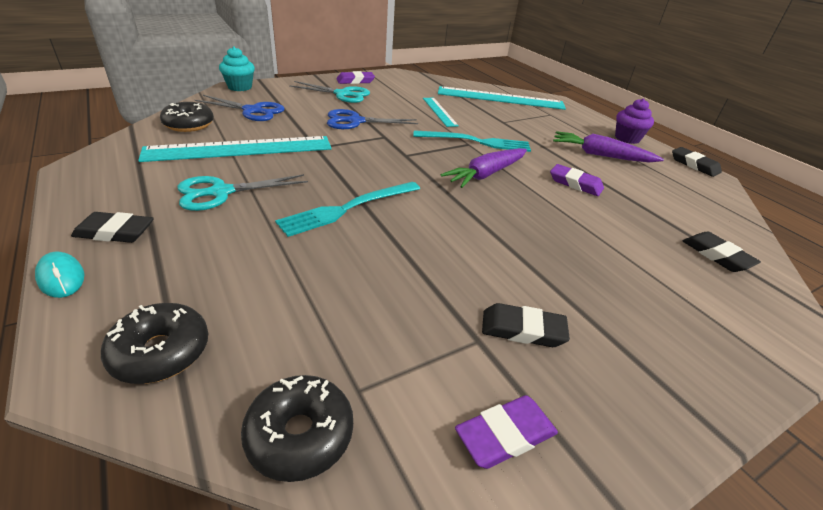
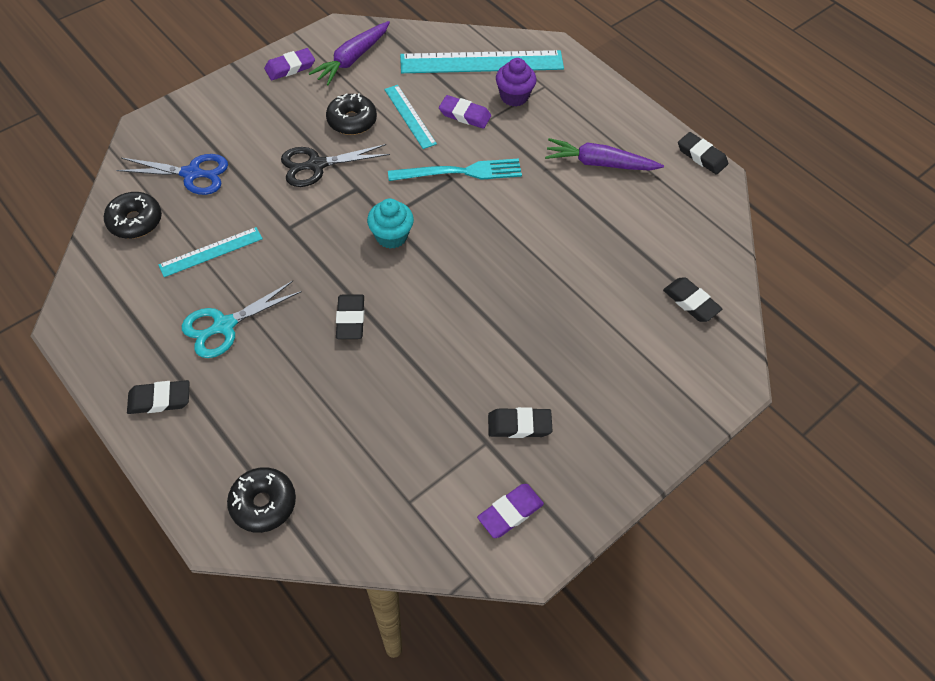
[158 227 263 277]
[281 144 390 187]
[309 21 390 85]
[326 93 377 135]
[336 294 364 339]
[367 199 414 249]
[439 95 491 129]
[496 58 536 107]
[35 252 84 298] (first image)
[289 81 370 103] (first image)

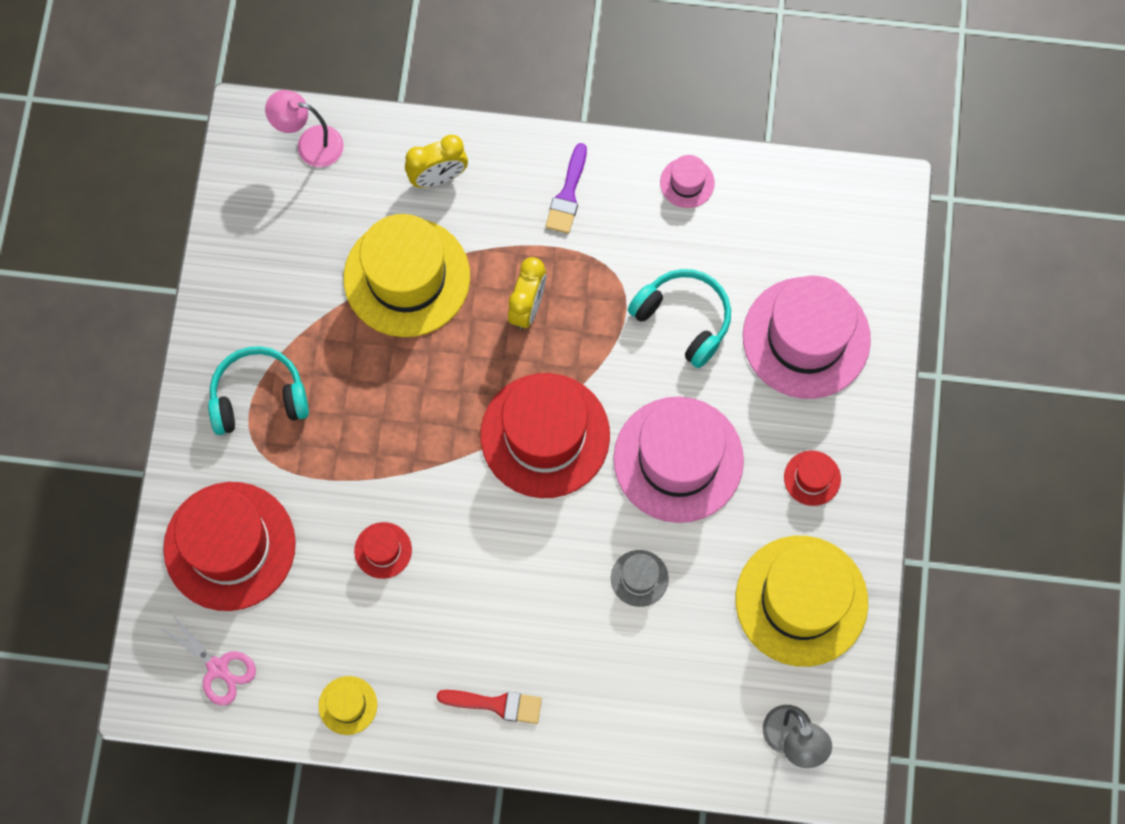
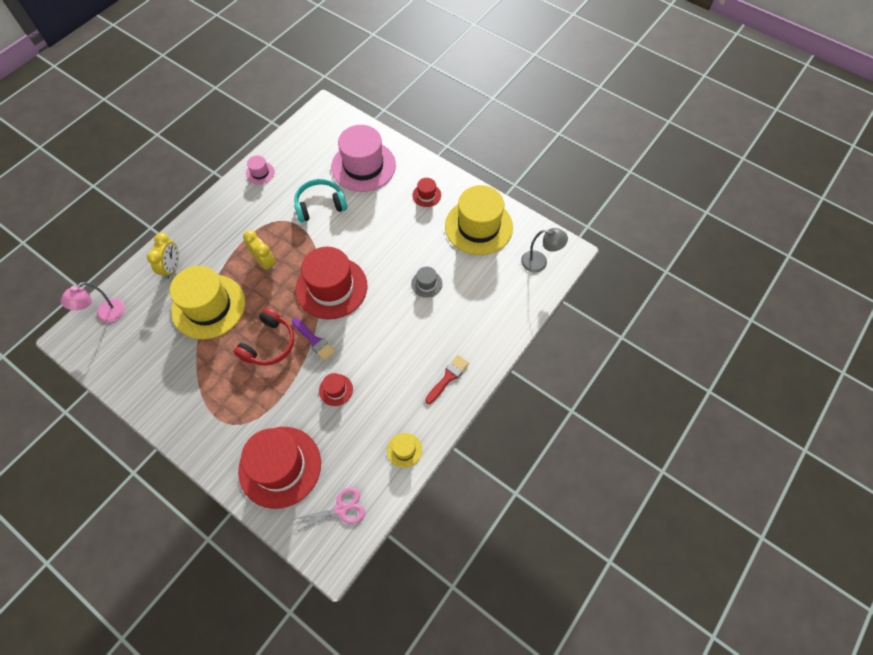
[234 308 294 366]
[292 318 336 361]
[208 346 309 435] (first image)
[613 397 744 523] (first image)

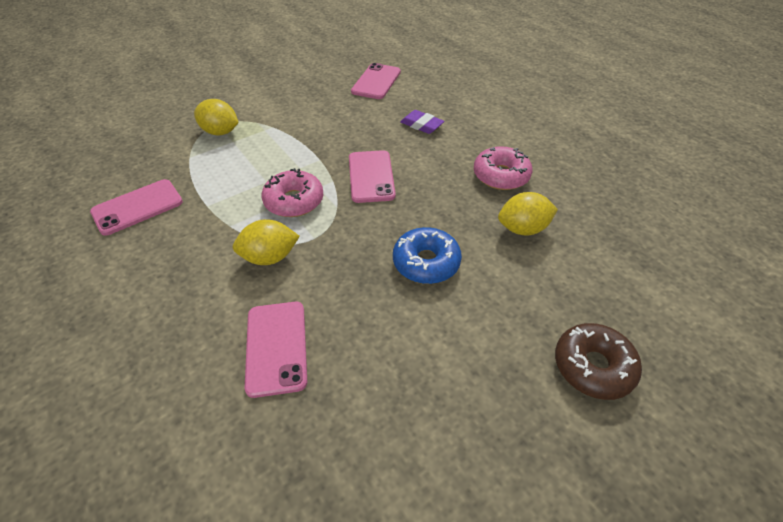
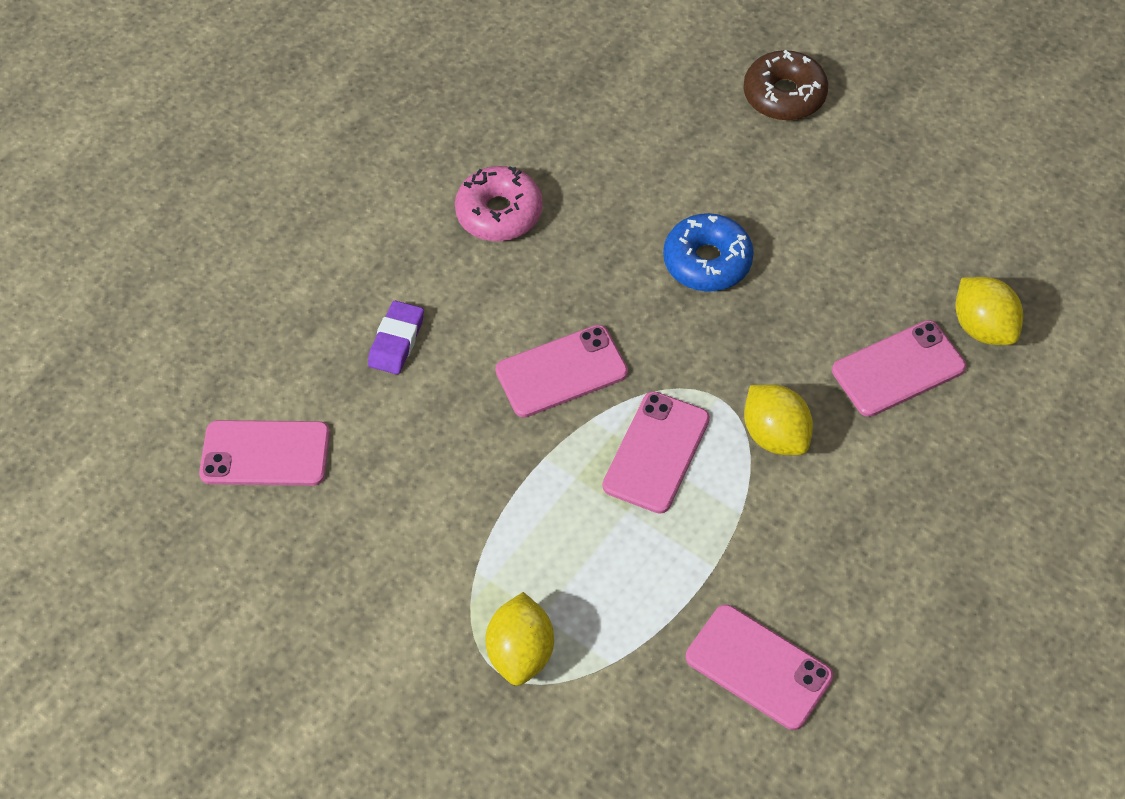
[603 391 710 514]
[956 277 1023 345]

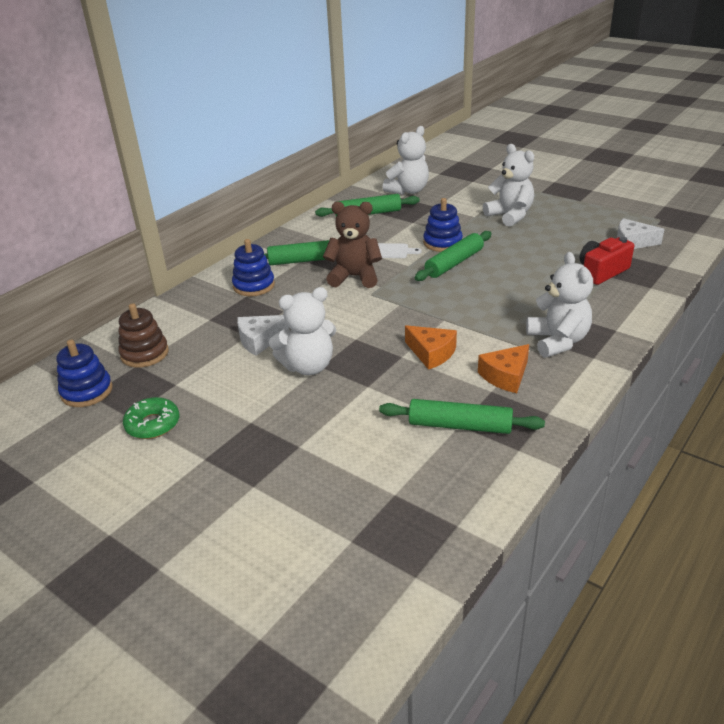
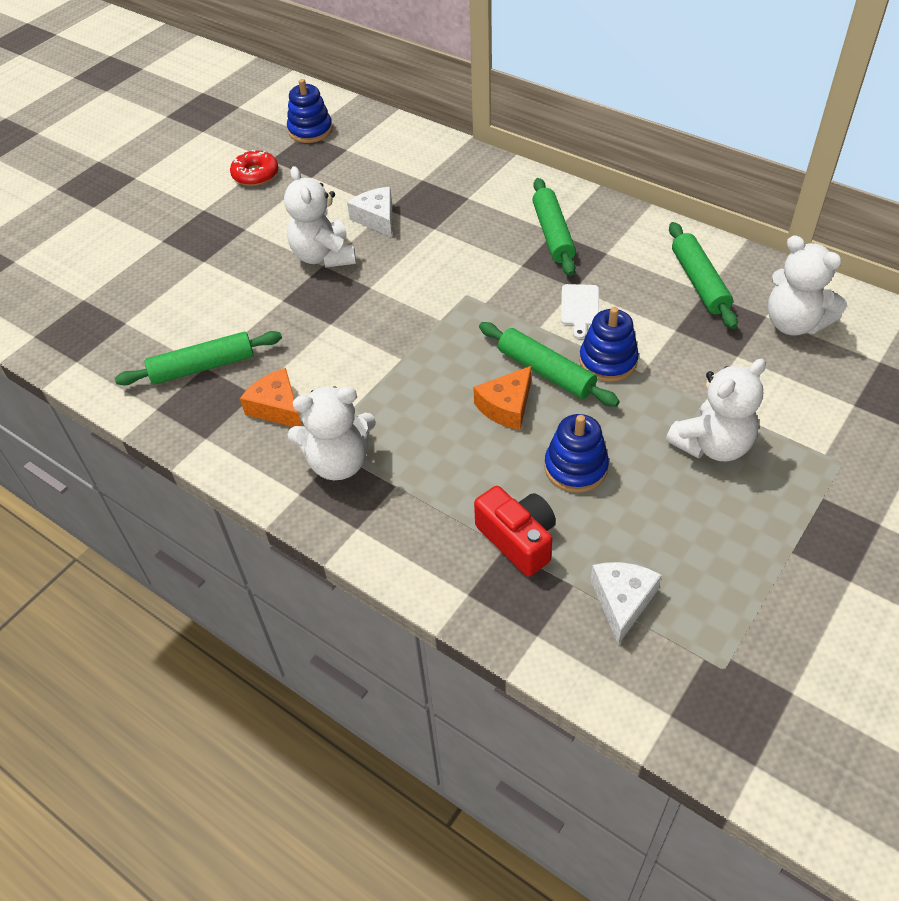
[115 331 282 386]
[230 150 278 186]
[474 366 532 430]
[544 414 609 493]
[118 303 169 368] (first image)
[323 201 382 288] (first image)

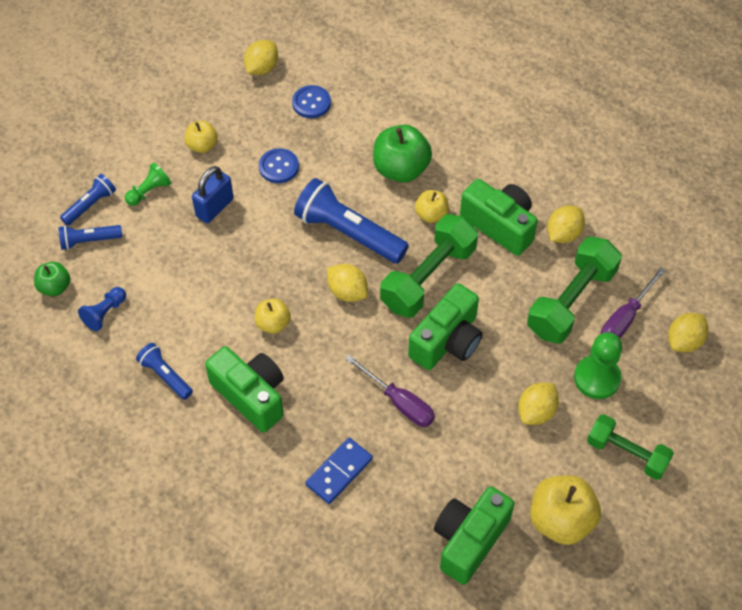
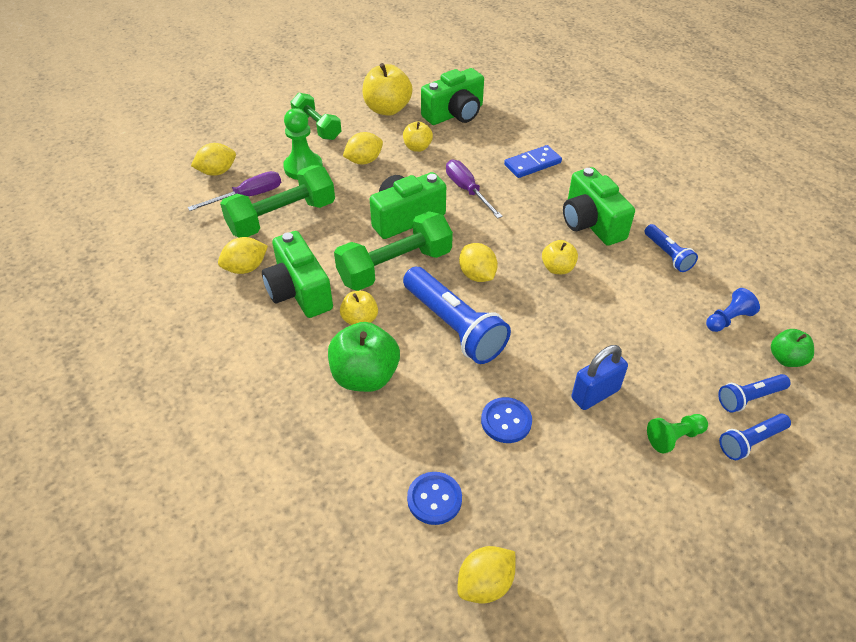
[403 121 433 152]
[718 374 791 413]

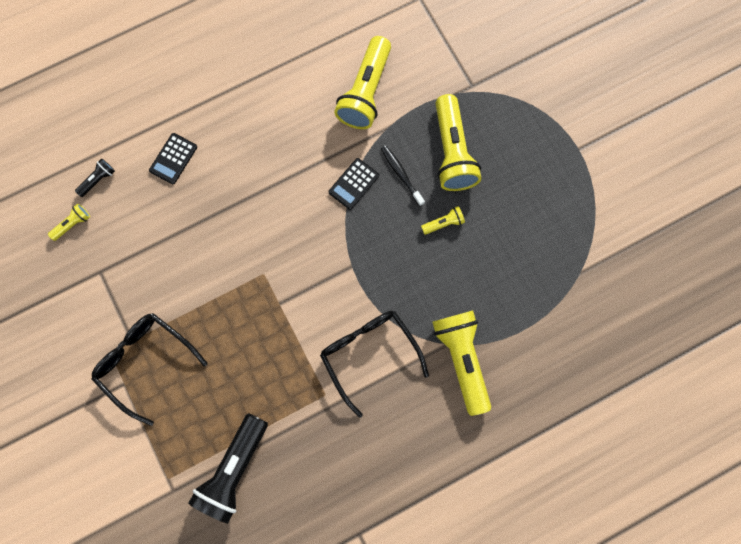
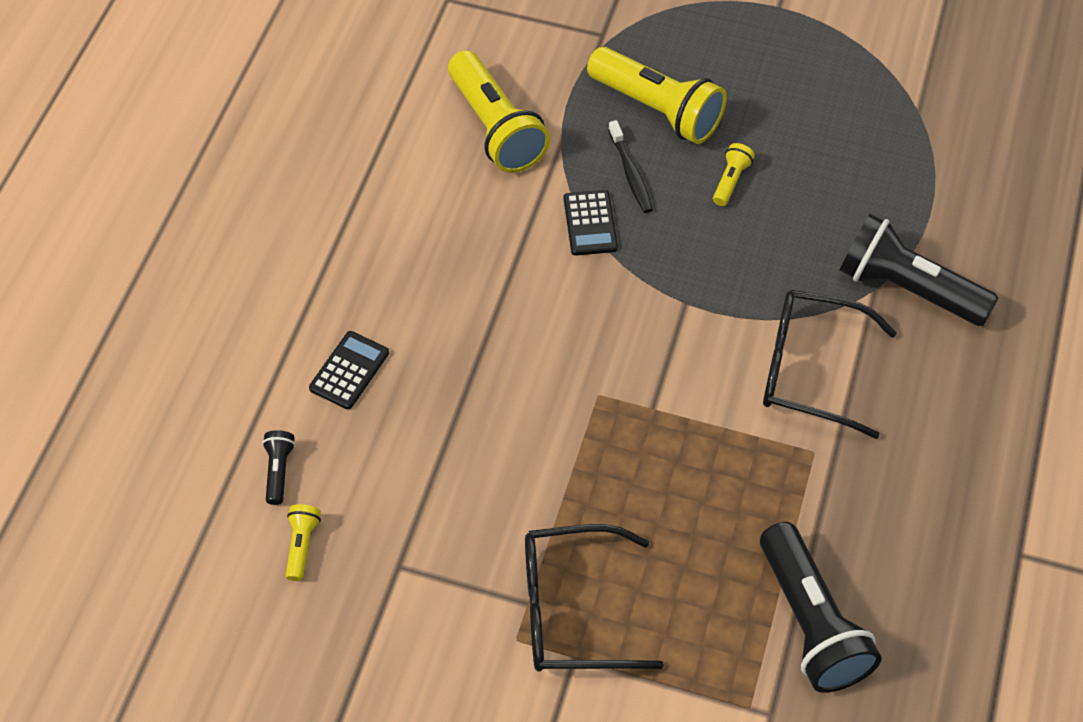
[309 331 389 410]
[608 120 653 213]
[839 214 999 326]

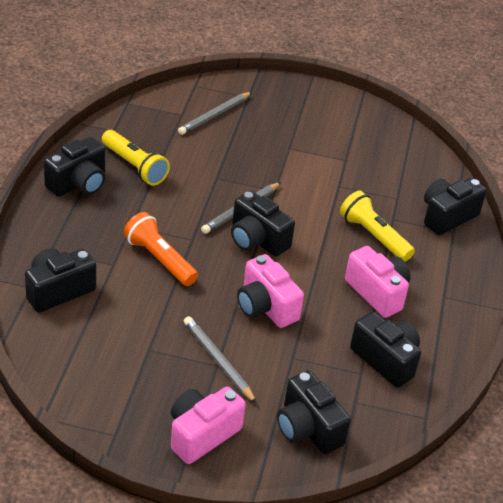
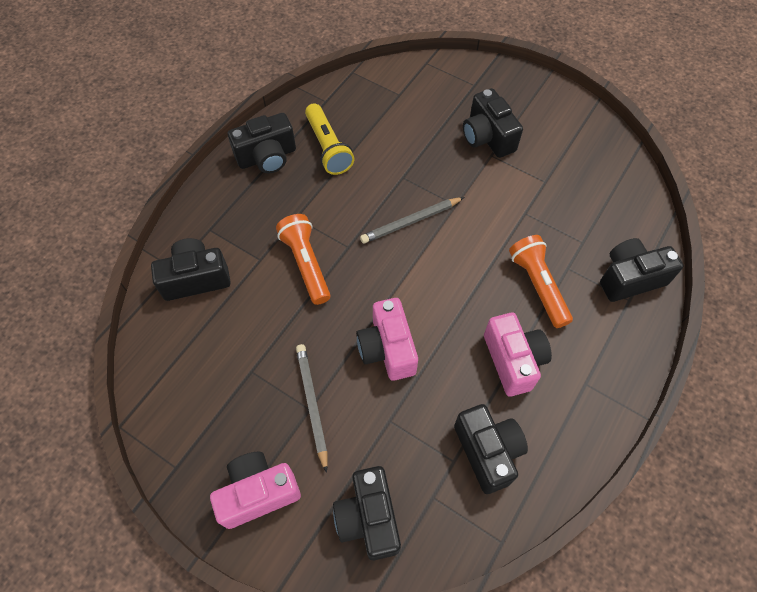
[463 88 523 158]
[509 235 573 328]
[178 92 252 135] (first image)

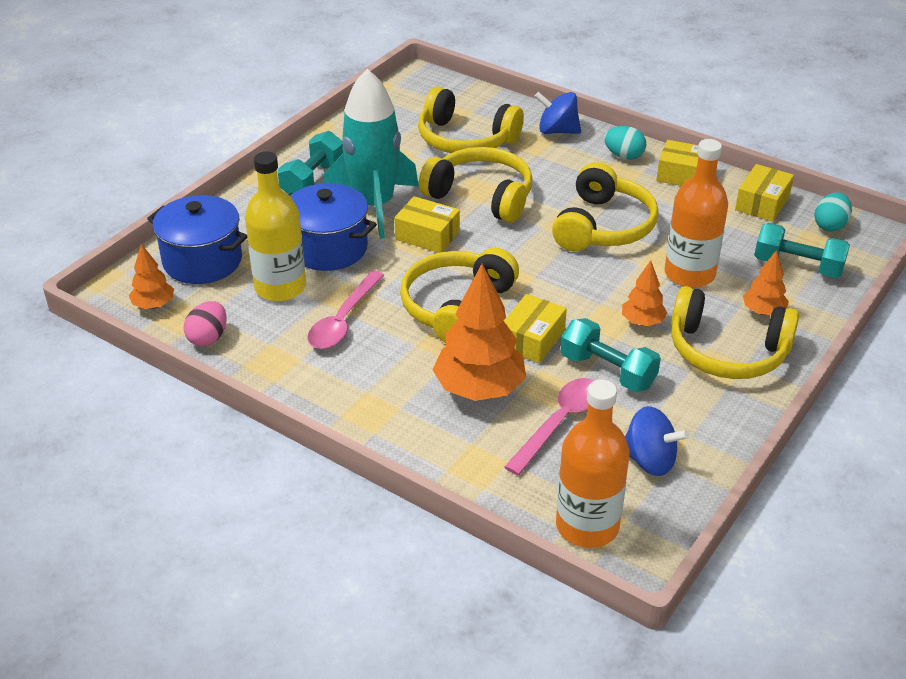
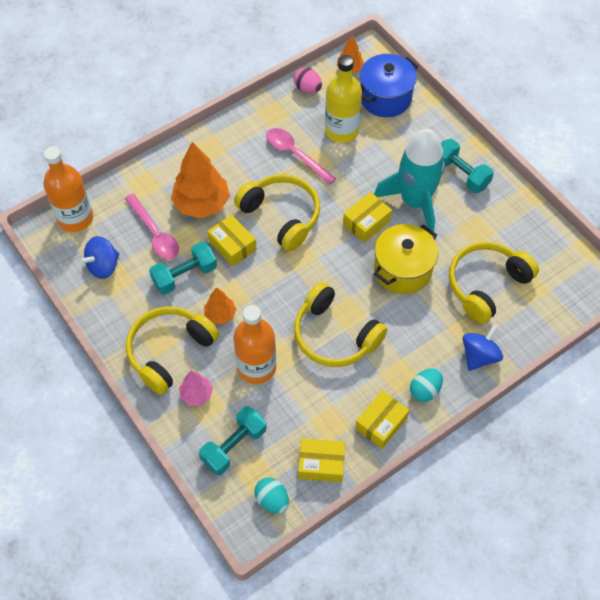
[179 371 213 406]
[298 438 345 482]
[374 224 438 294]
[289 183 377 271] (first image)

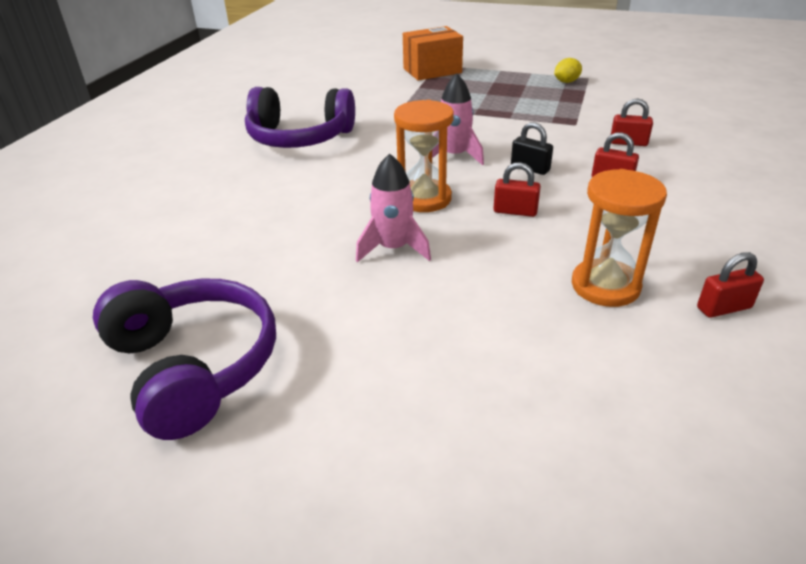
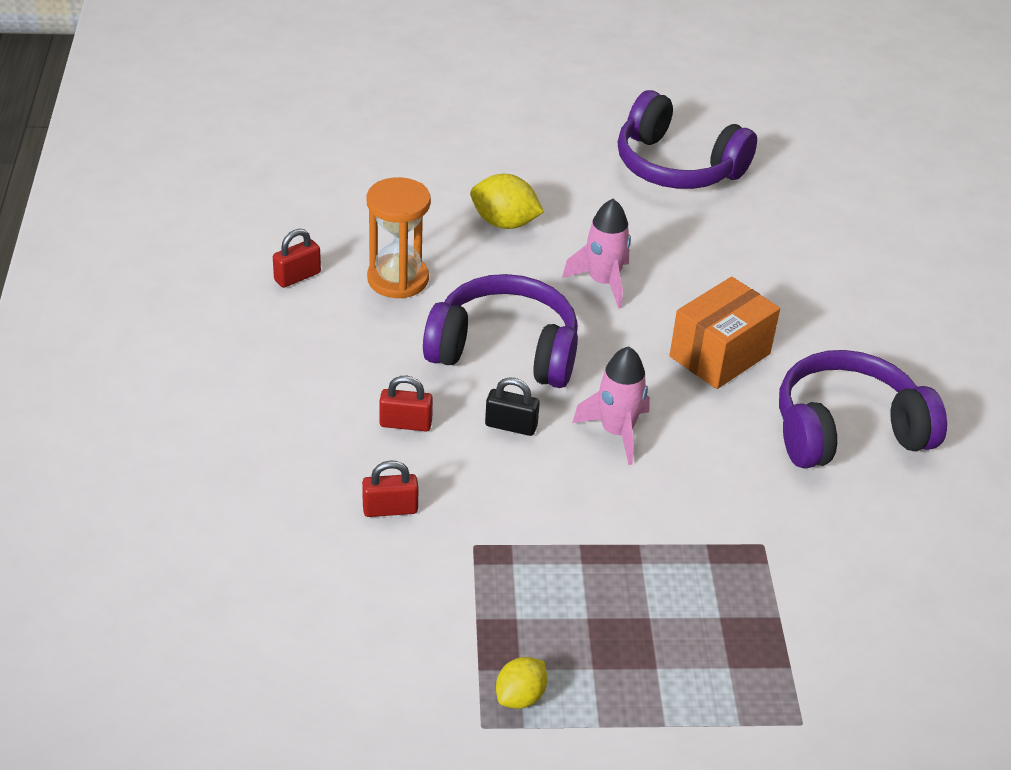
[423 274 578 388]
[470 174 544 229]
[670 277 780 389]
[394 100 454 212] (first image)

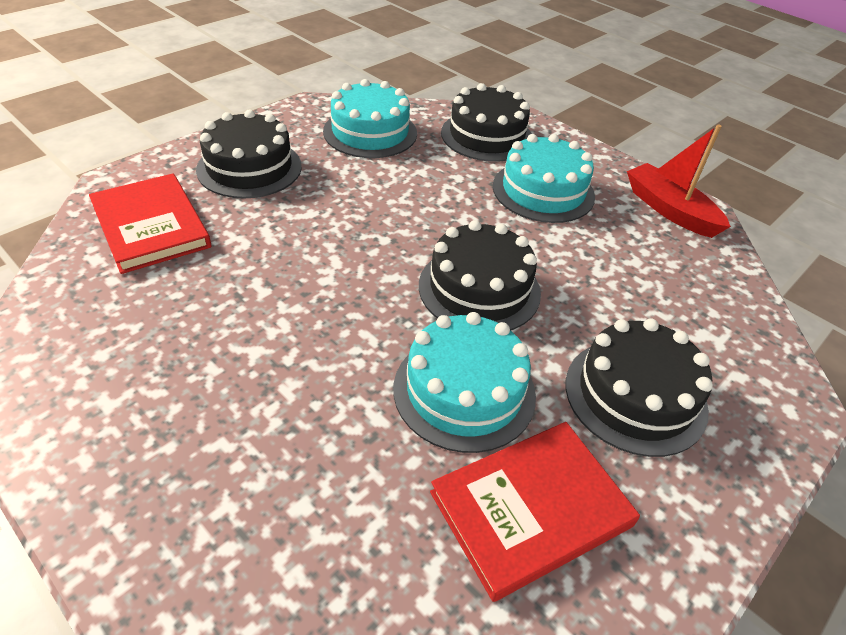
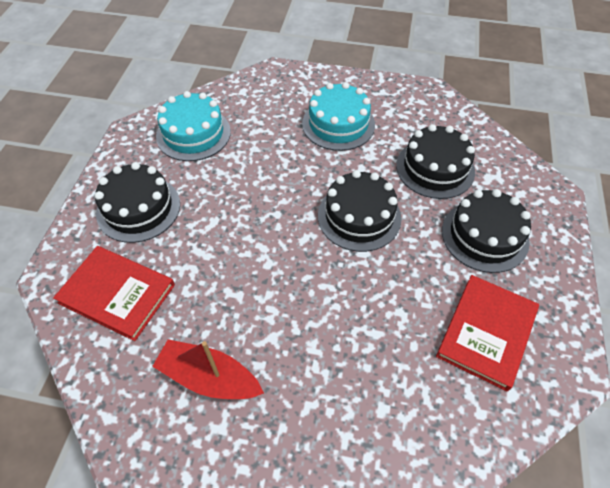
[152 339 264 399]
[396 124 475 199]
[393 312 536 453] (first image)

